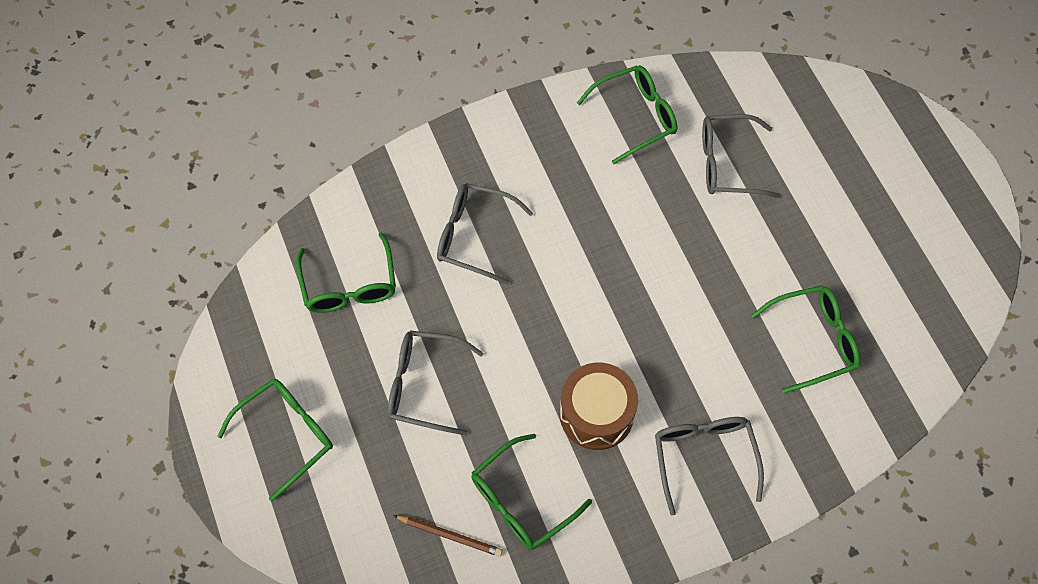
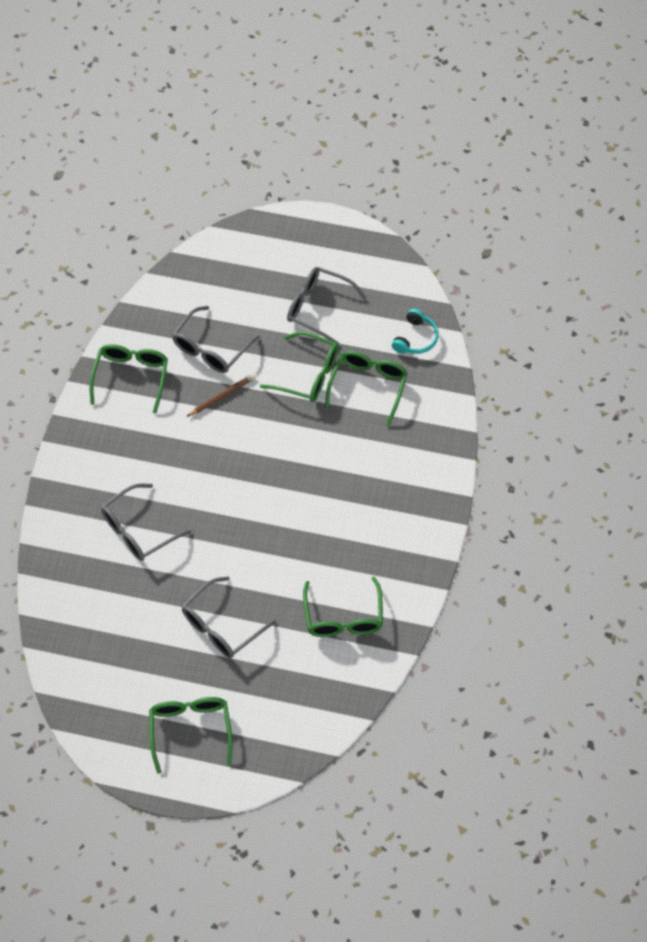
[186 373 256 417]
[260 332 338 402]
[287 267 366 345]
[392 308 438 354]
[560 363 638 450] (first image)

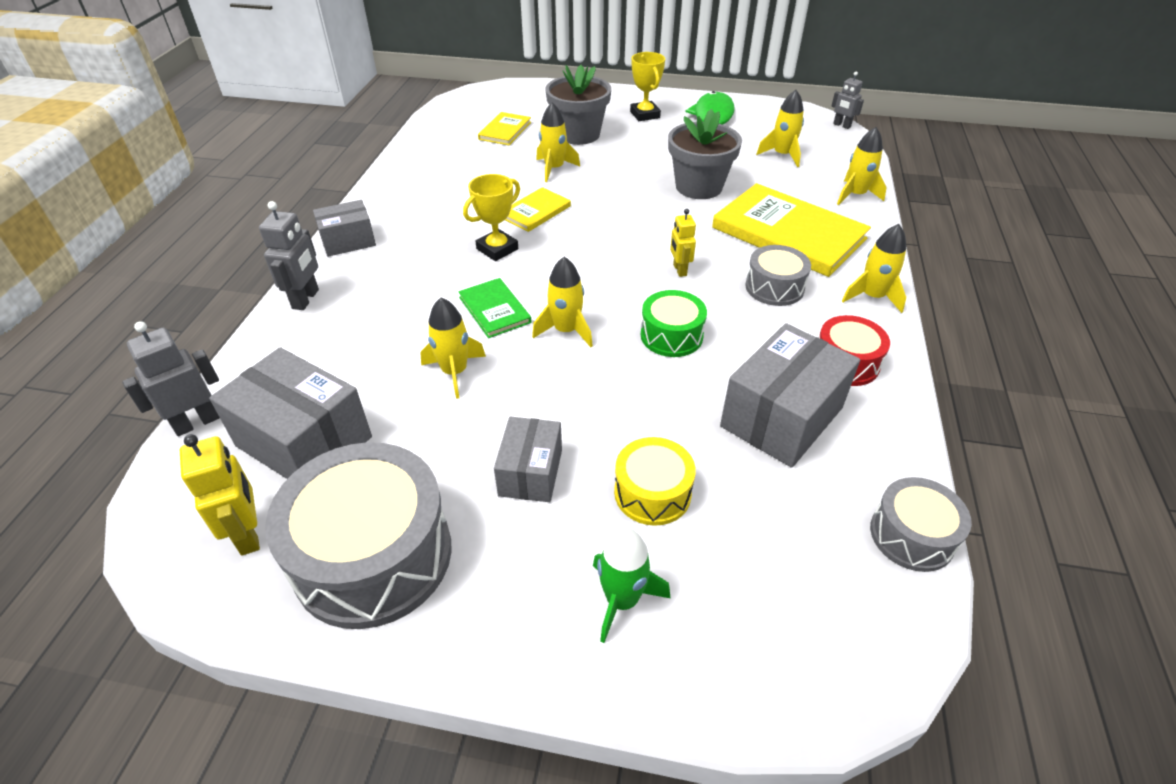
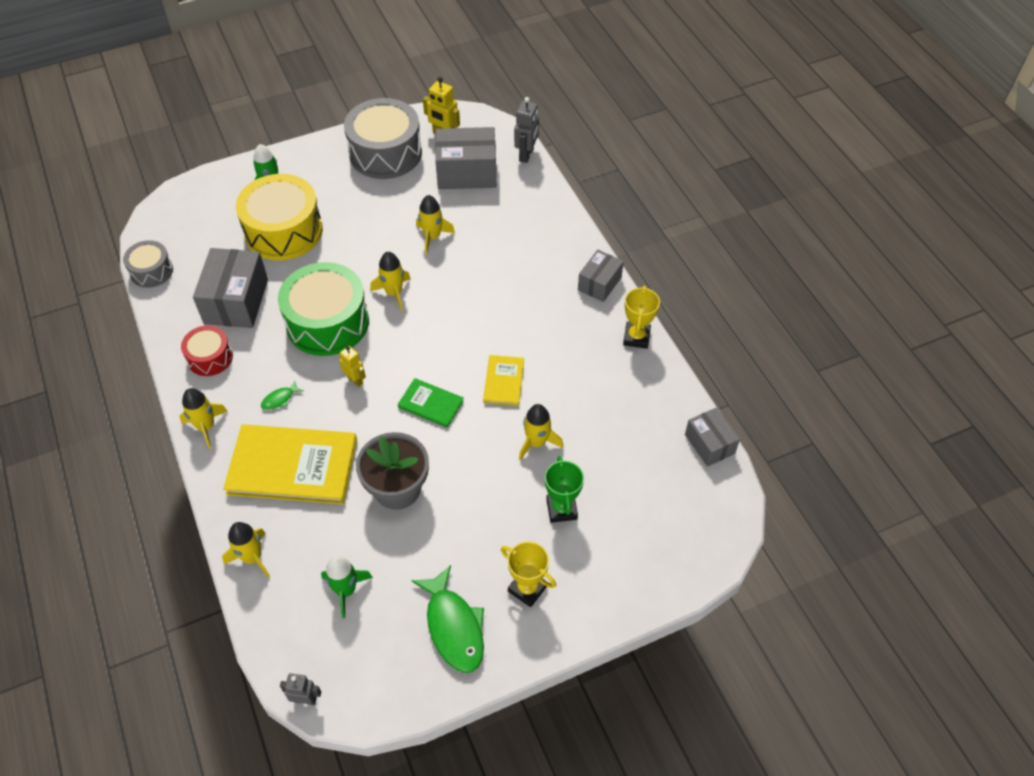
[236 174 323 261]
[261 380 303 410]
[278 262 369 356]
[321 556 373 618]
[398 378 464 428]
[545 456 584 523]
[623 285 660 349]
[685 407 740 467]
[259 201 319 310] (first image)
[478 112 531 145] (first image)

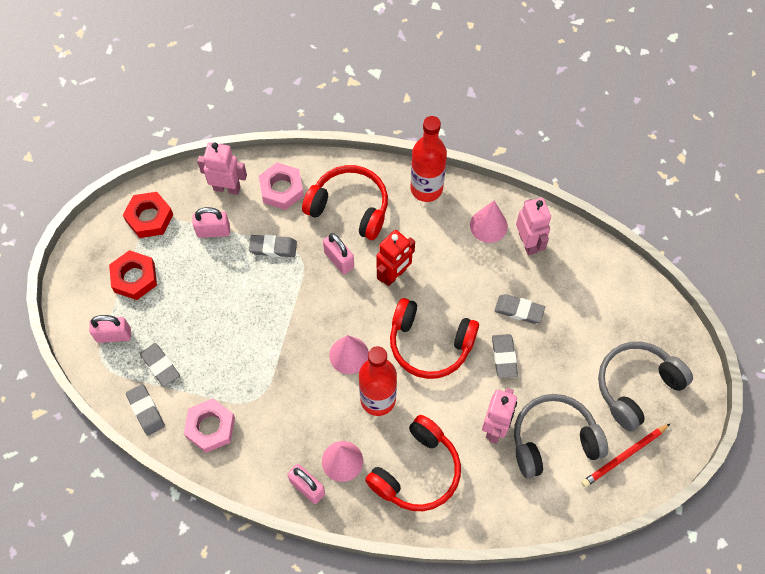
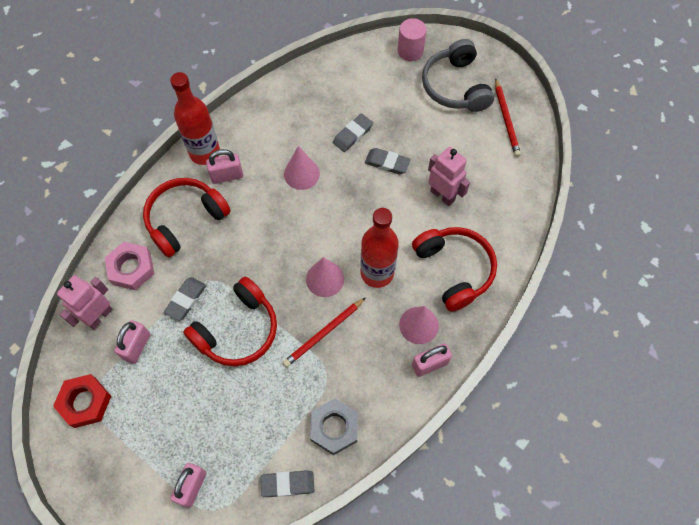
[183 277 277 366]
[206 149 243 184]
[283 298 365 367]
[284 146 320 190]
[310 399 358 455]
[398 18 427 61]
[109 250 157 300] (first image)
[140 343 180 387] (first image)
[376 230 415 286] (first image)
[514 394 608 479] (first image)
[516 198 551 255] (first image)

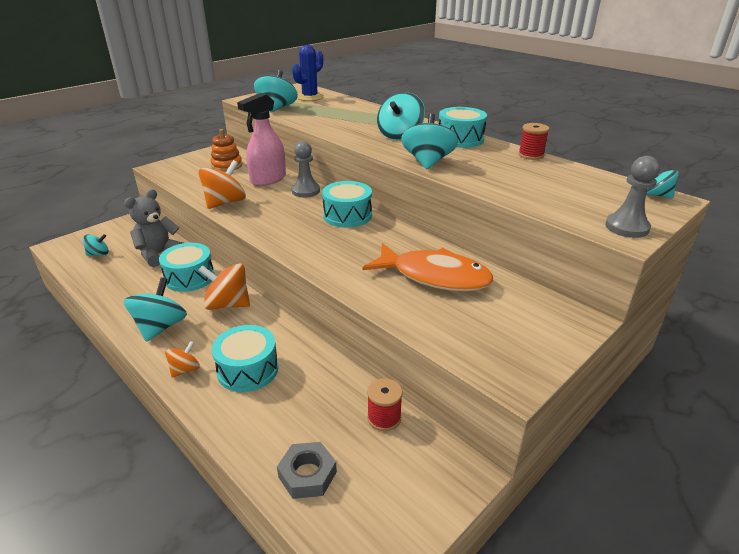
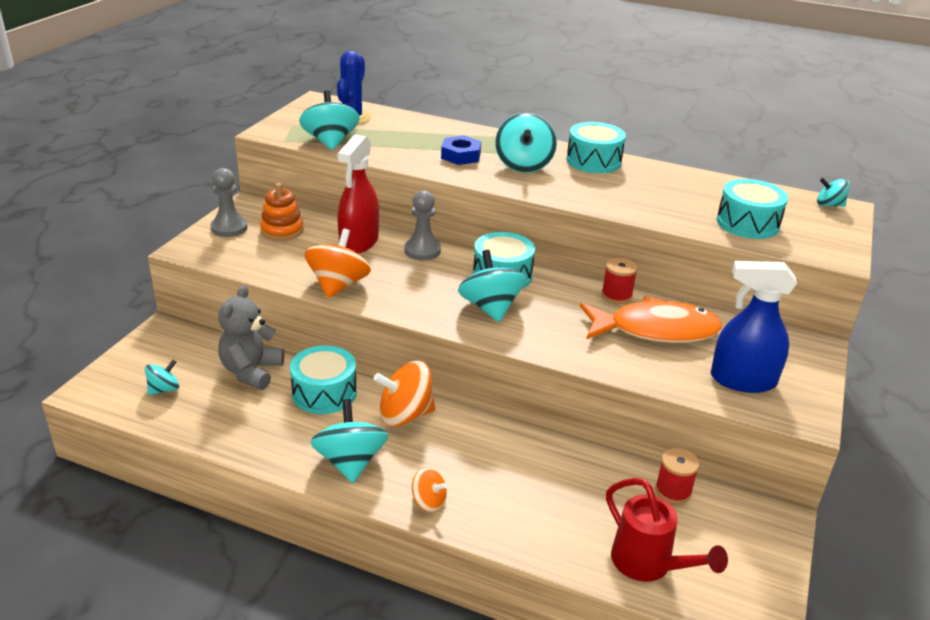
[211 168 248 237]
[337 134 379 254]
[412 467 447 512]
[441 135 481 165]
[458 250 527 322]
[601 257 638 304]
[606 478 728 582]
[710 261 797 393]
[717 179 788 239]

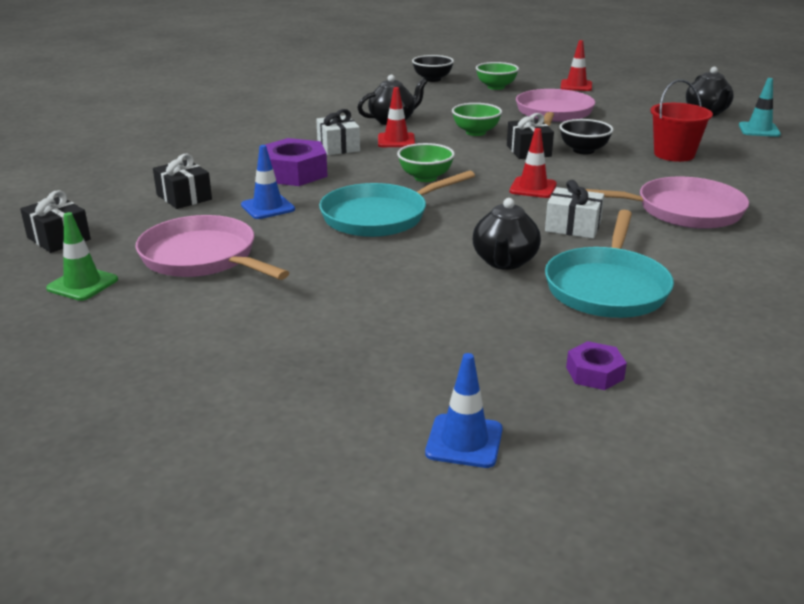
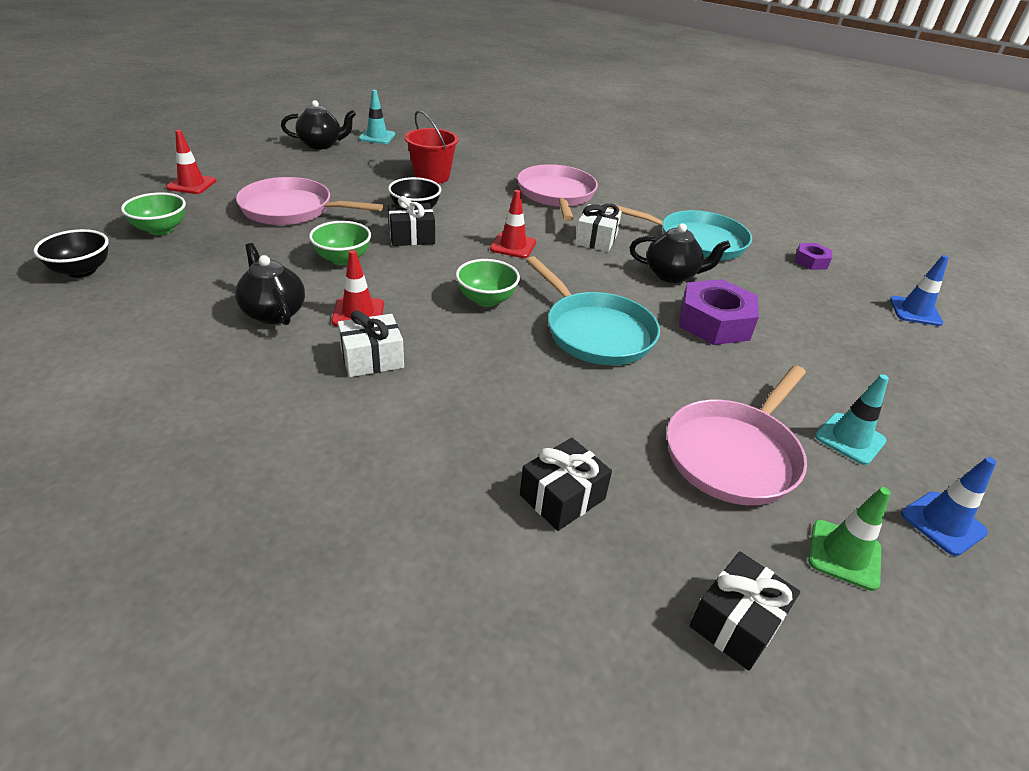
[679 279 759 345]
[815 374 889 465]
[901 457 996 556]

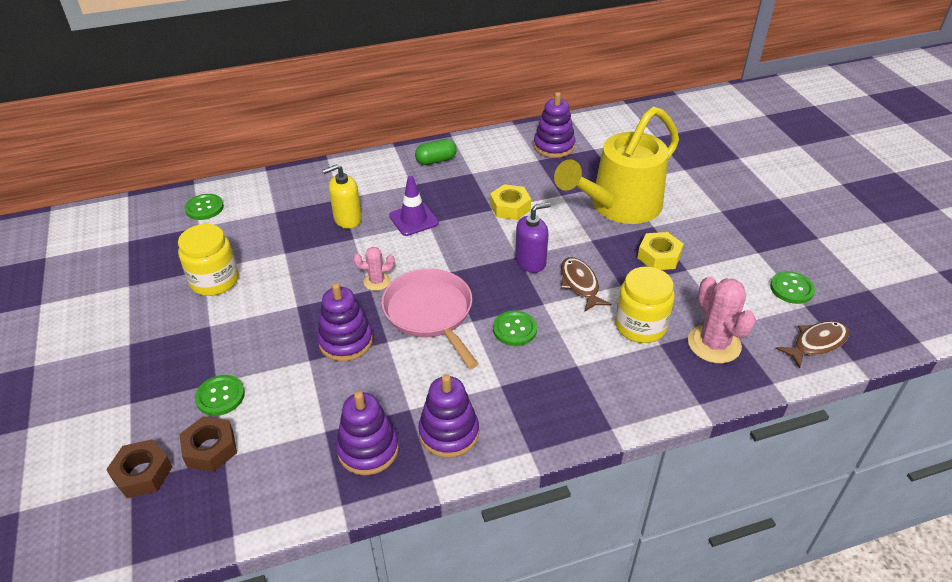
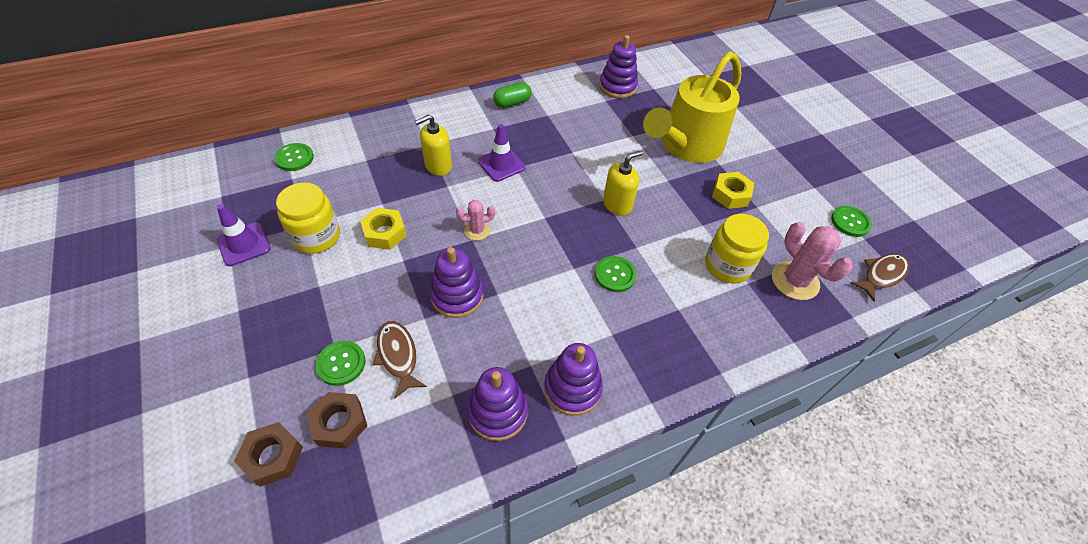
[217 204 271 266]
[360 208 407 250]
[373 321 427 399]
[603 151 643 216]
[381 269 478 369] (first image)

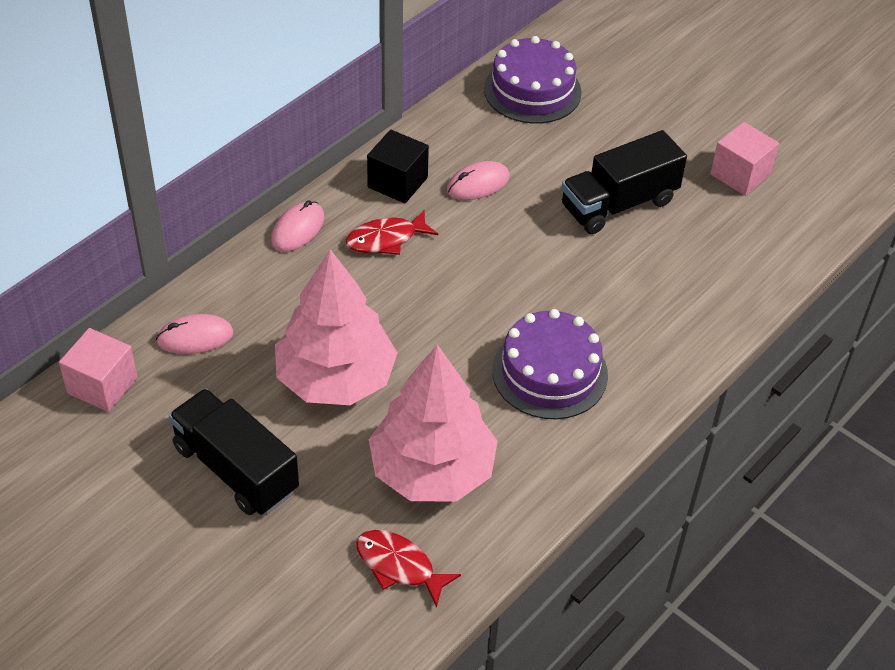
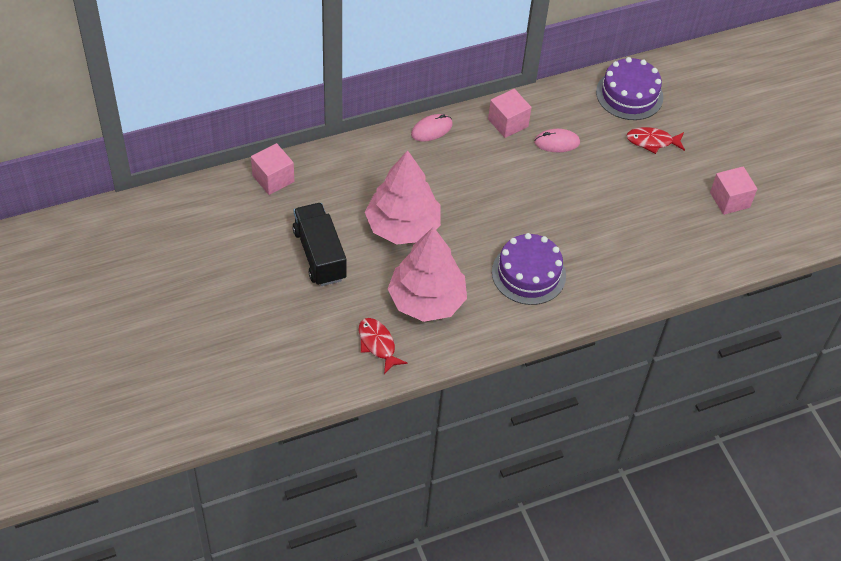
[488 89 532 138]
[626 127 685 154]
[156 314 234 354] (first image)
[561 130 687 234] (first image)

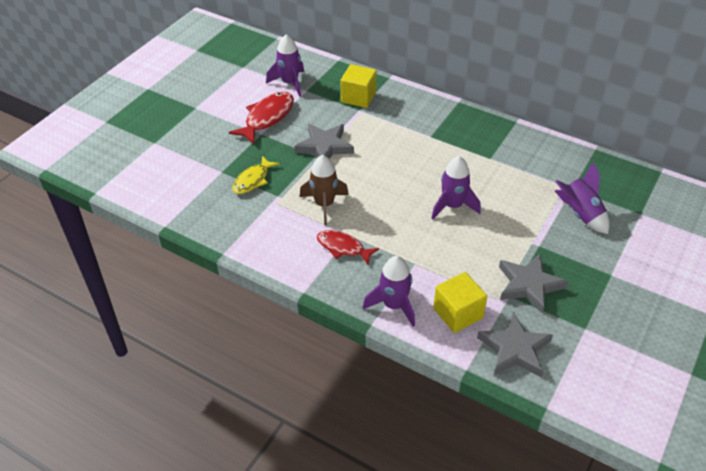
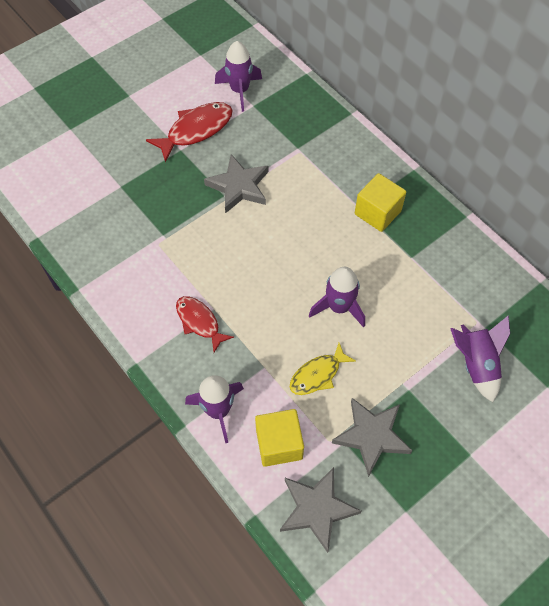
[290 343 356 395]
[355 173 406 232]
[300 155 349 225] (first image)

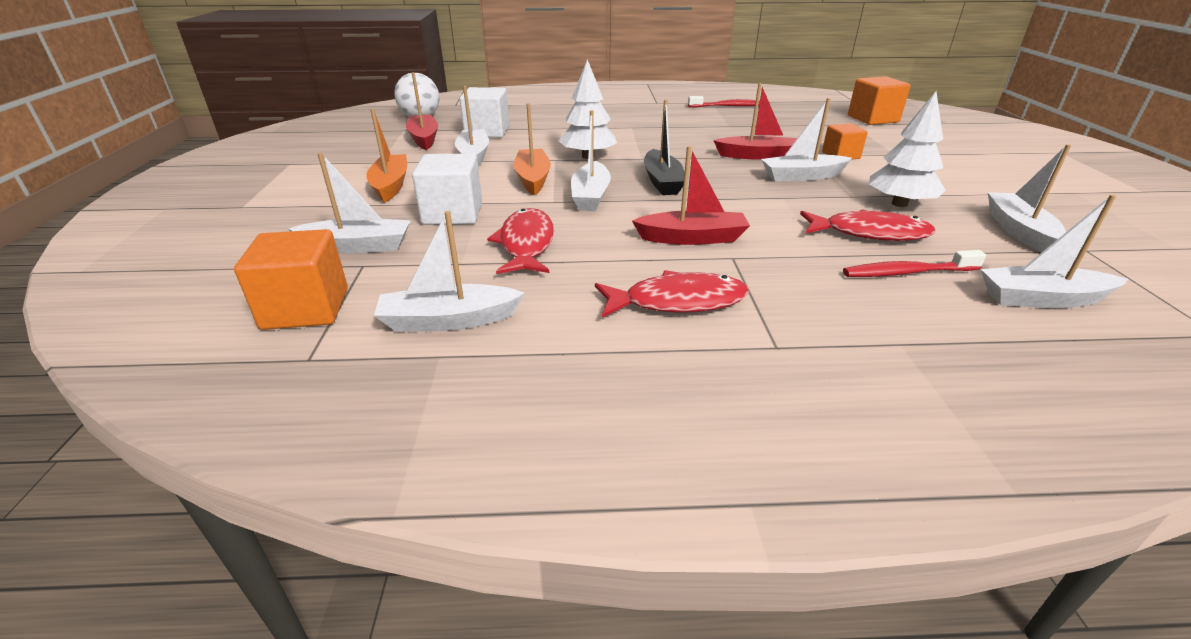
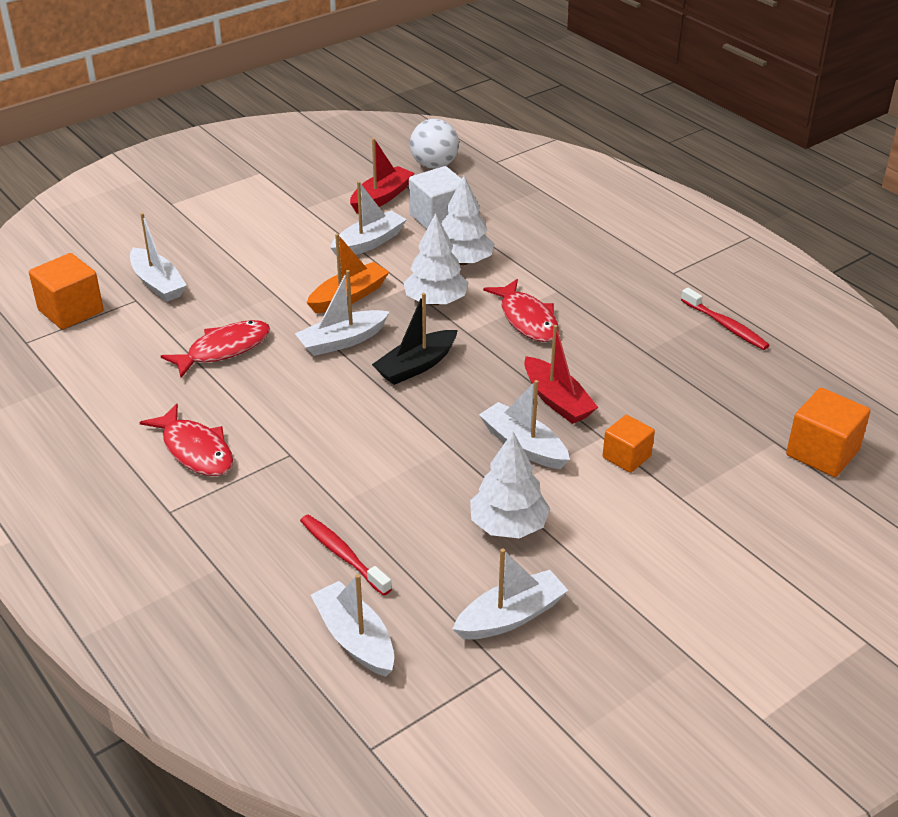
[441 176 495 265]
[483 279 559 342]
[366 108 407 203] (first image)
[374 211 525 332] (first image)
[412 153 482 225] (first image)
[632 146 750 245] (first image)

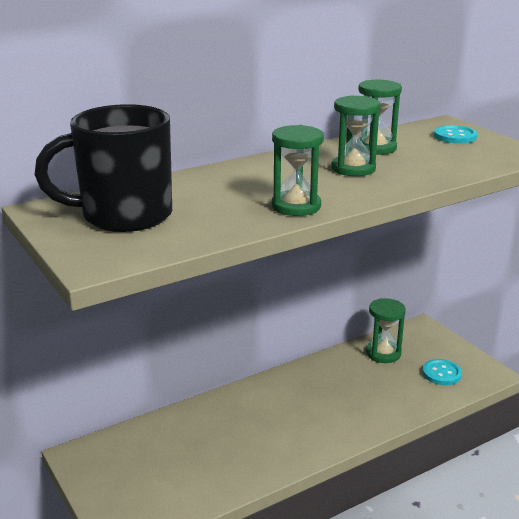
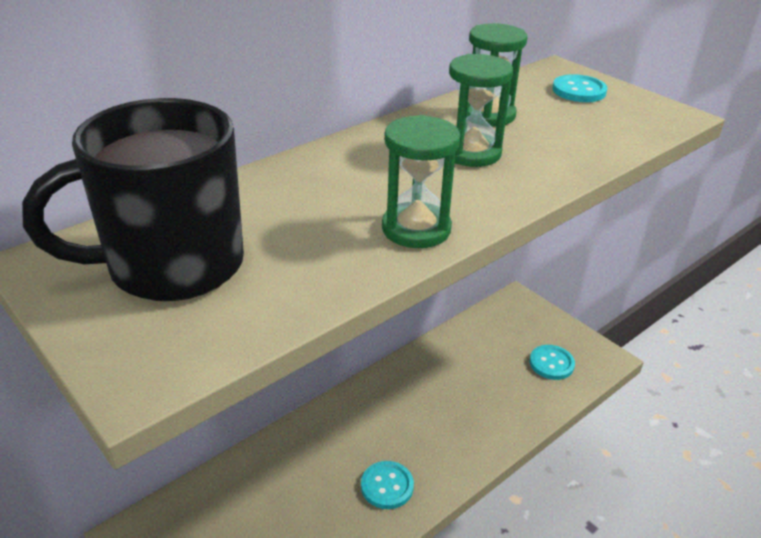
[361 461 414 509]
[366 298 406 363] (first image)

